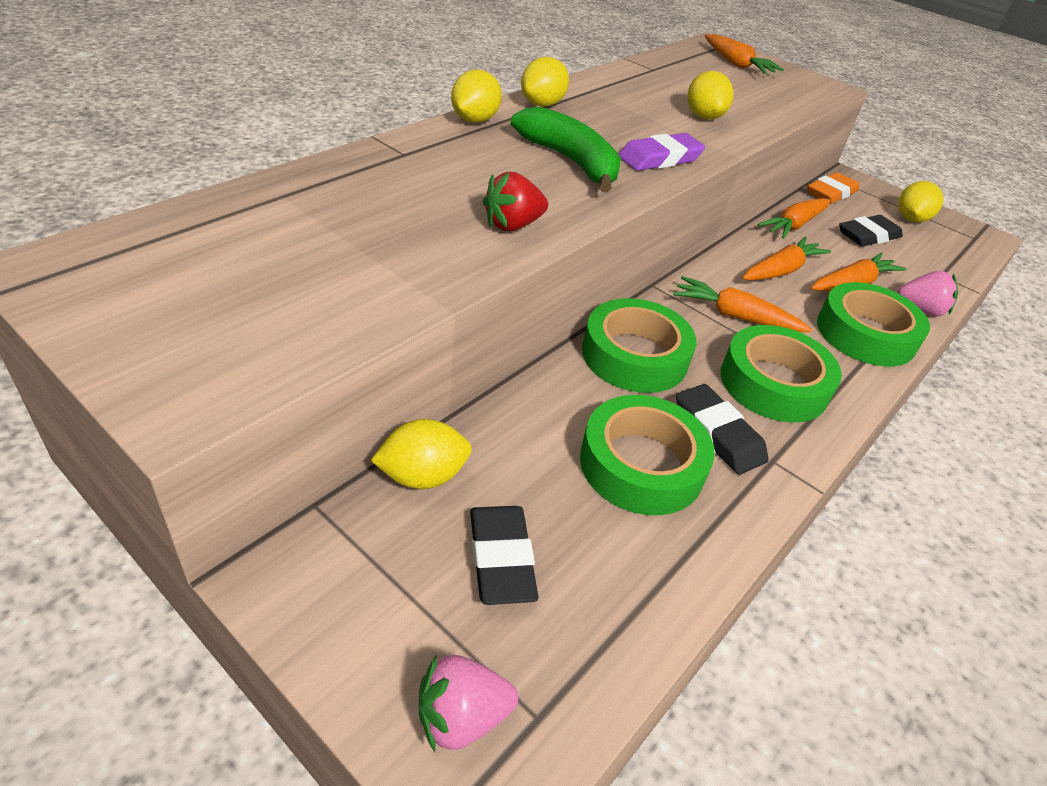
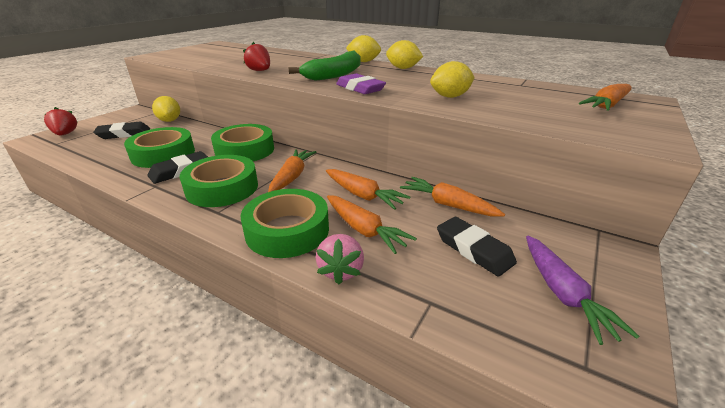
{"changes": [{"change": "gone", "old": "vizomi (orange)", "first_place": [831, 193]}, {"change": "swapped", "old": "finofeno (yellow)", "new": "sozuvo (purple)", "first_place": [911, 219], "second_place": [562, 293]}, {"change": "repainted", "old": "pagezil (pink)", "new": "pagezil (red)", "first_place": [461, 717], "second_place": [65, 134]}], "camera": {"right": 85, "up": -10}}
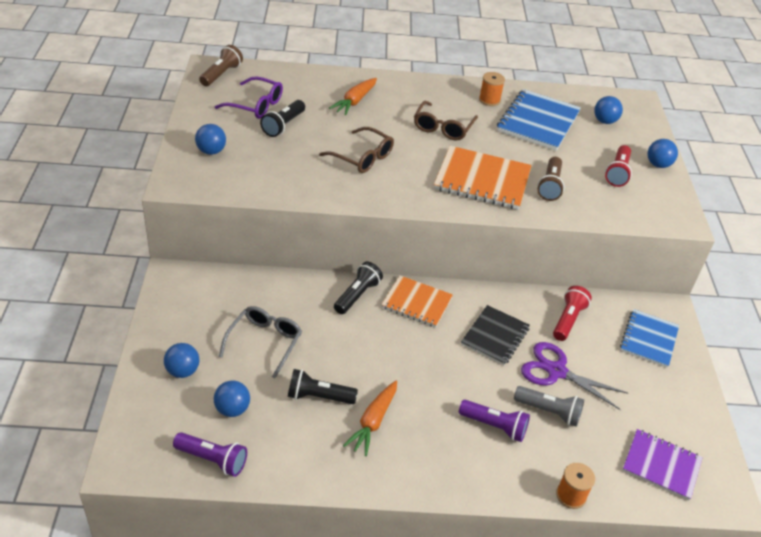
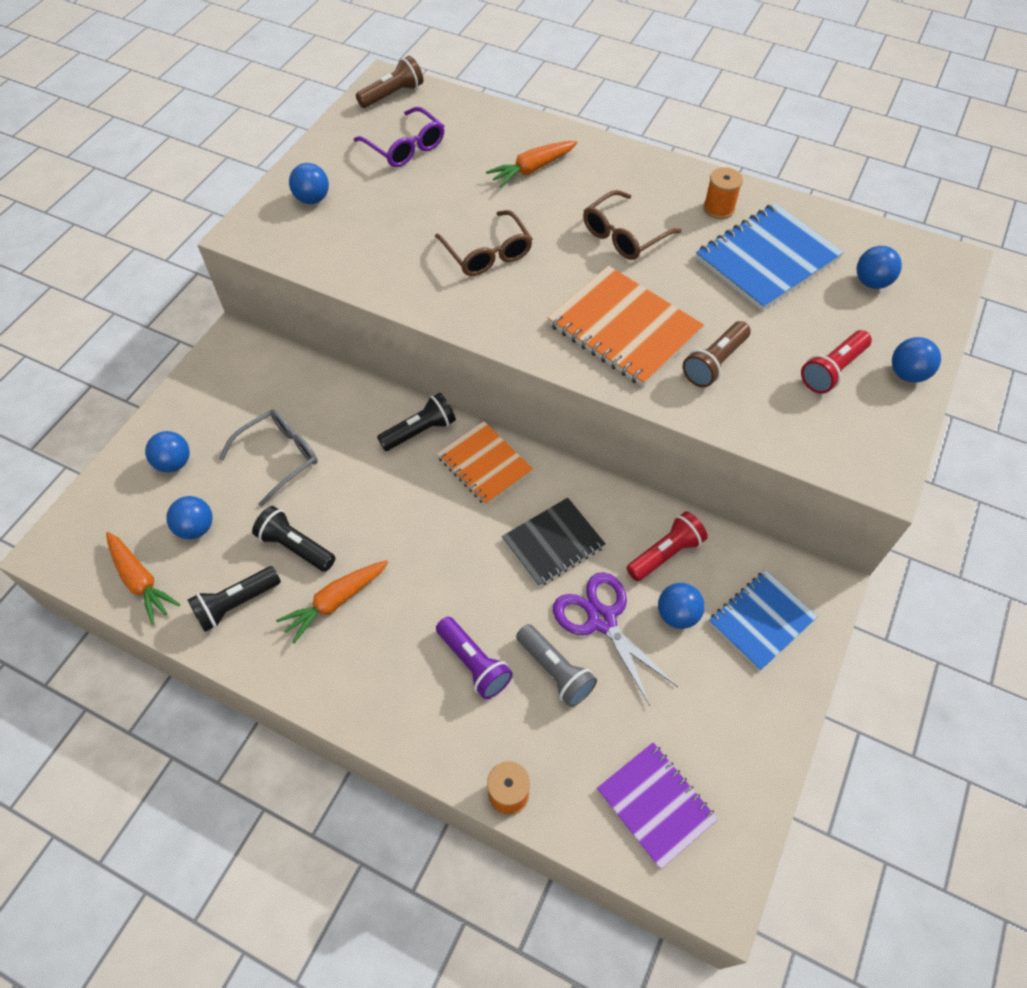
{"changes": [{"change": "new", "new": "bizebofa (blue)", "second_place": [677, 614]}, {"change": "shifted", "old": "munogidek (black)", "first_place": [283, 125], "second_place": [236, 604]}, {"change": "swapped", "old": "munogidek (purple)", "new": "sozuvo (orange)", "first_place": [213, 460], "second_place": [140, 581]}], "camera": {"right": 30, "up": 15}}
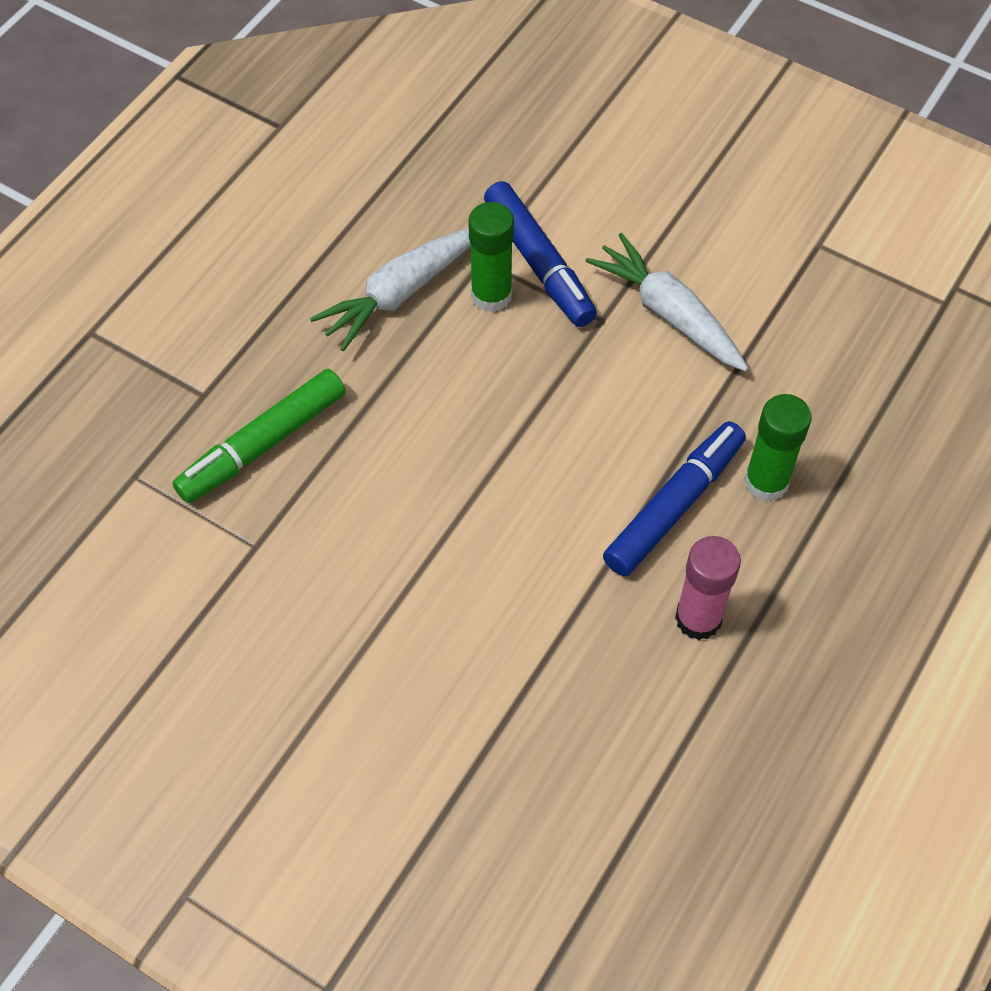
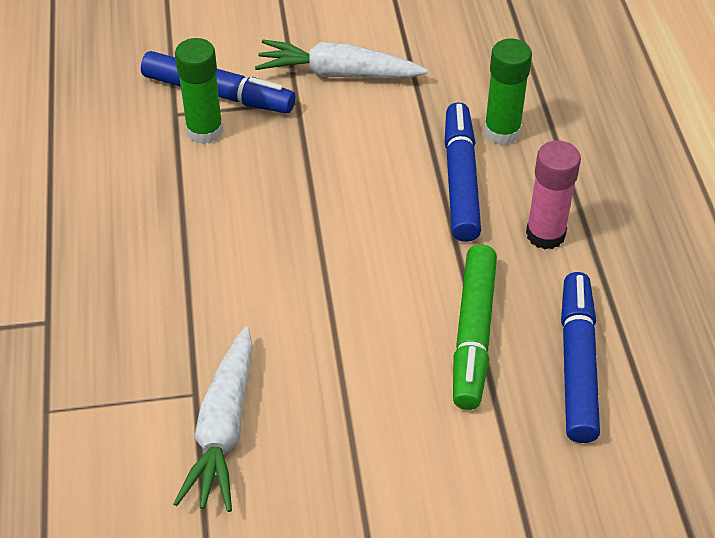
{"changes": [{"change": "new", "new": "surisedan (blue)", "second_place": [577, 364]}, {"change": "shifted", "old": "surisedan (green)", "first_place": [263, 445], "second_place": [473, 334]}, {"change": "shifted", "old": "sozuvo (white)", "first_place": [399, 294], "second_place": [223, 429]}], "camera": {"right": -40, "up": -10}}
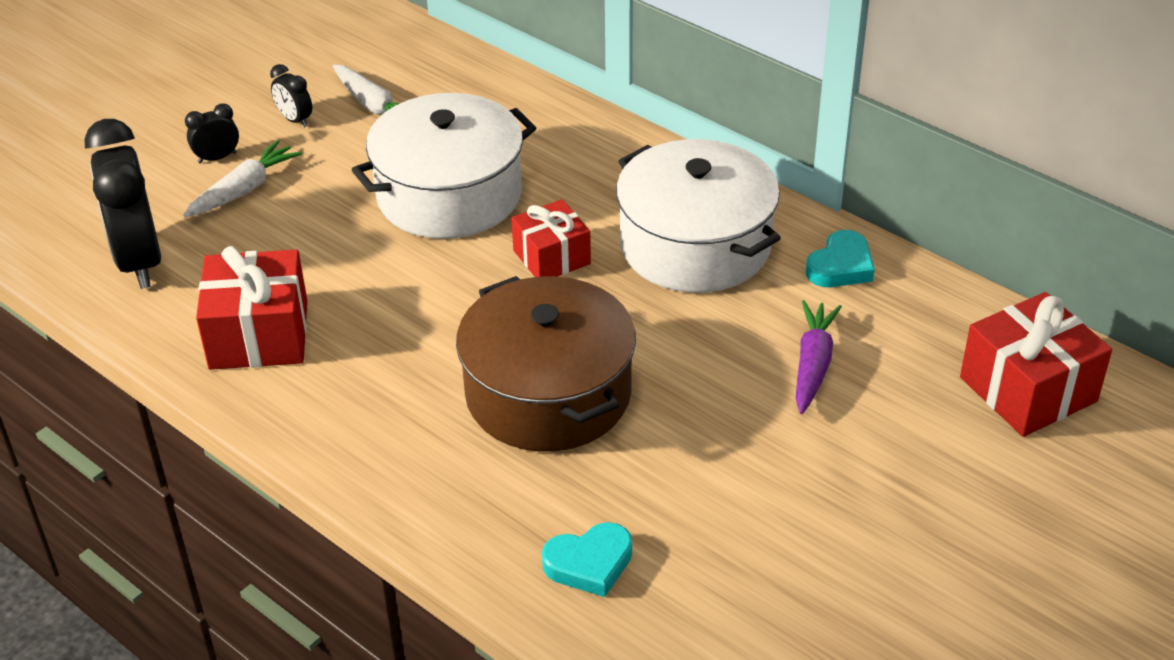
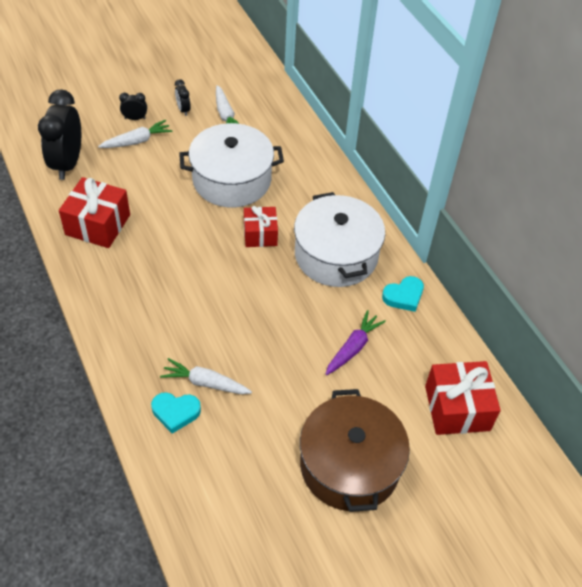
{"changes": [{"change": "new", "new": "sozuvo (white)", "second_place": [205, 383]}, {"change": "shifted", "old": "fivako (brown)", "first_place": [548, 394], "second_place": [349, 465]}], "camera": {"right": 20, "up": 10}}
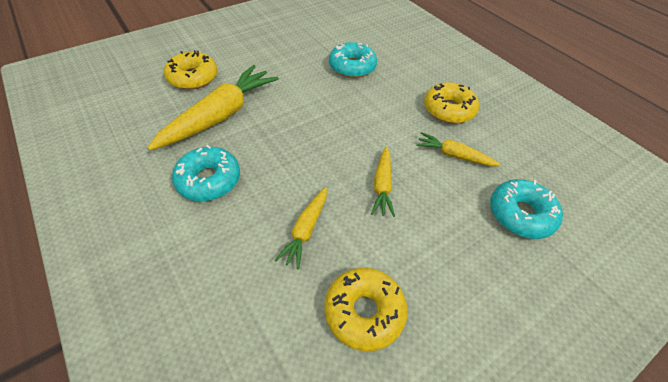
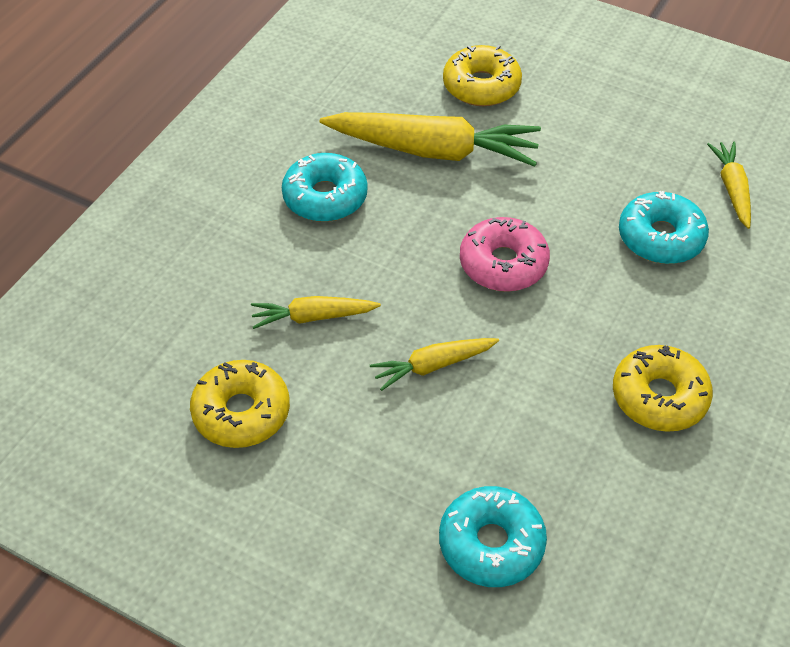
{"changes": [{"change": "new", "new": "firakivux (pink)", "second_place": [503, 264]}, {"change": "shifted", "old": "sozuvo (yellow)", "first_place": [454, 155], "second_place": [732, 189]}], "camera": {"right": 65, "up": 0}}
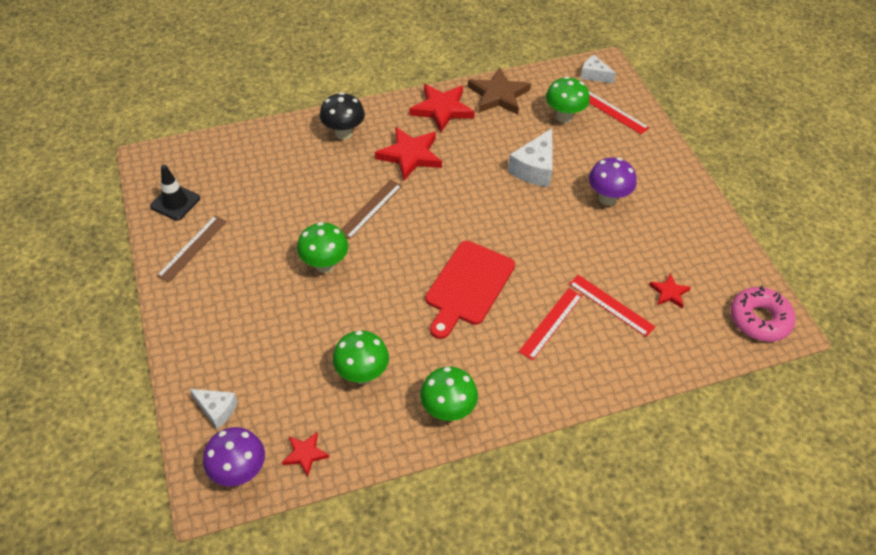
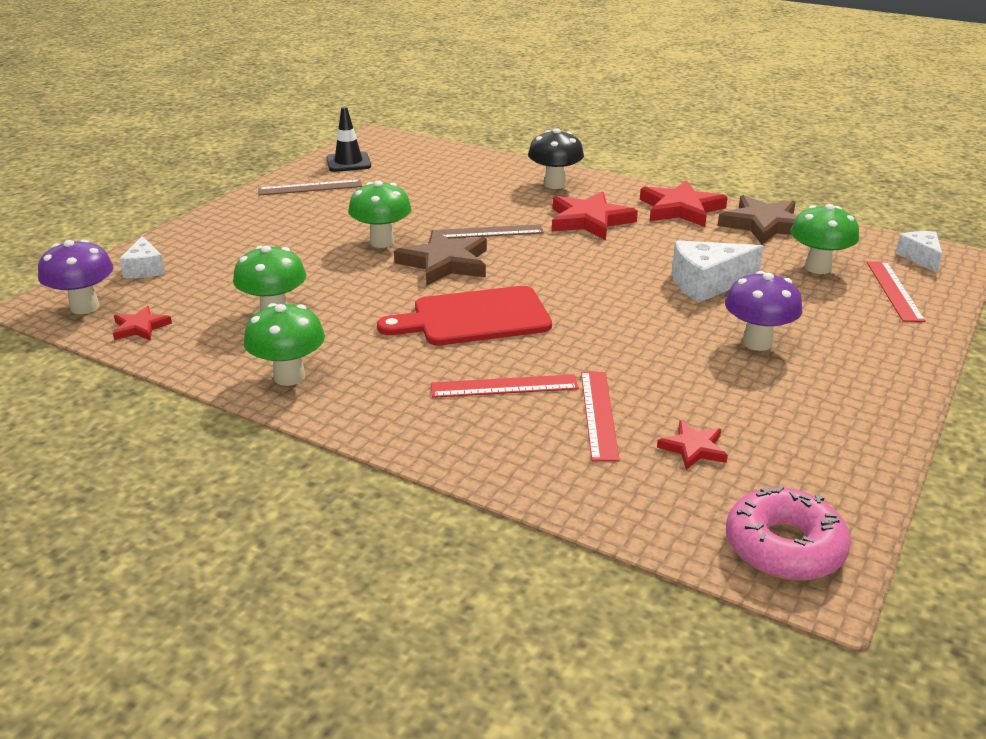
{"changes": [{"change": "new", "new": "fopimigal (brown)", "second_place": [445, 263]}], "camera": {"right": 50, "up": -20}}
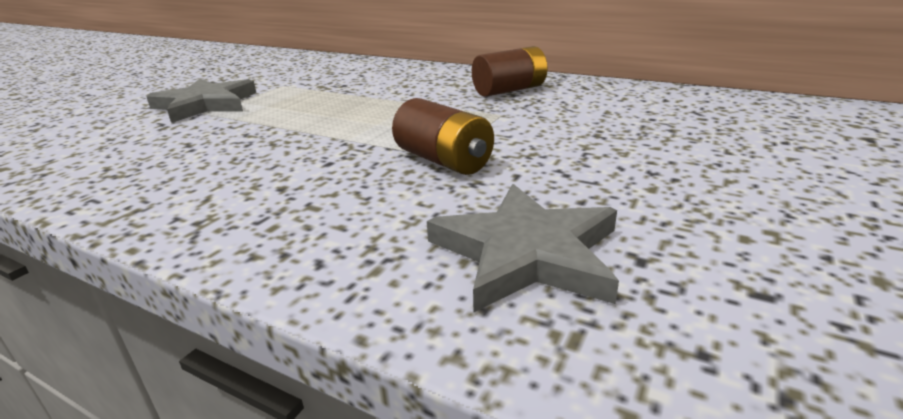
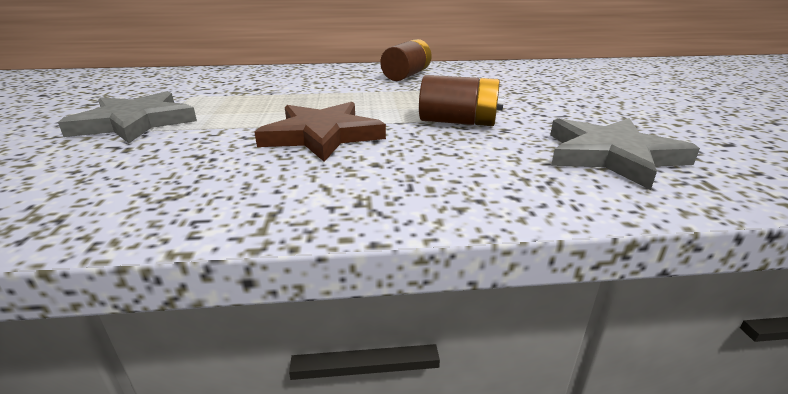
{"changes": [{"change": "new", "new": "fopimigal (brown)", "second_place": [322, 135]}], "camera": {"right": -35, "up": 0}}
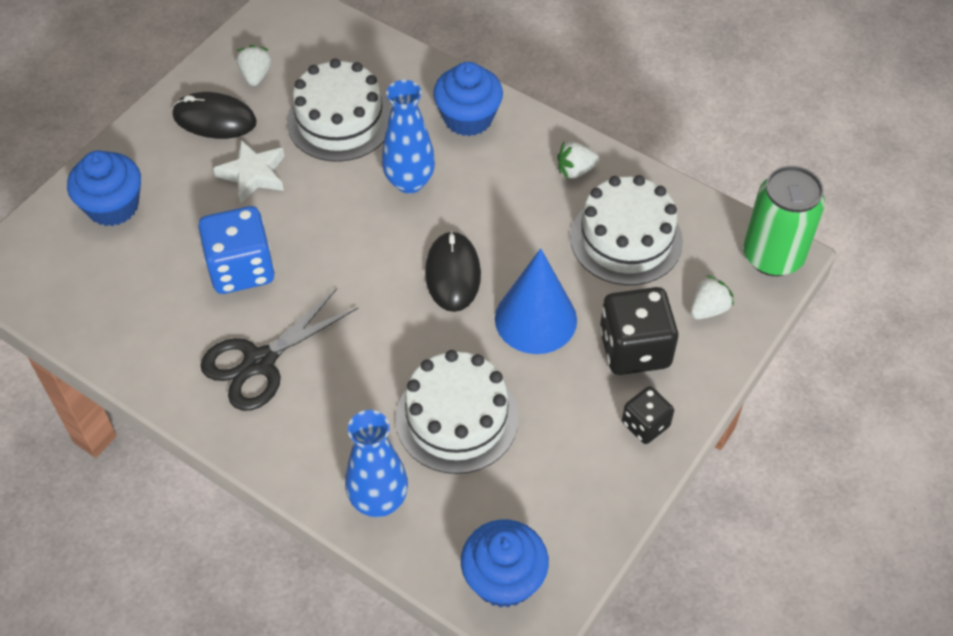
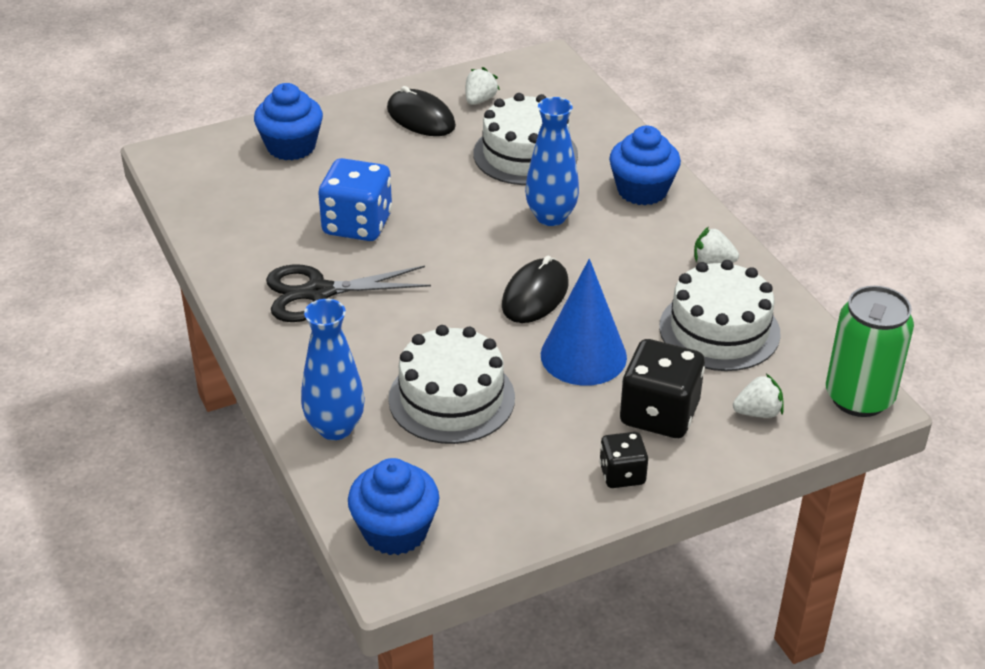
{"changes": [{"change": "gone", "old": "fopimigal (white)", "first_place": [253, 175]}], "camera": {"right": 30, "up": -15}}
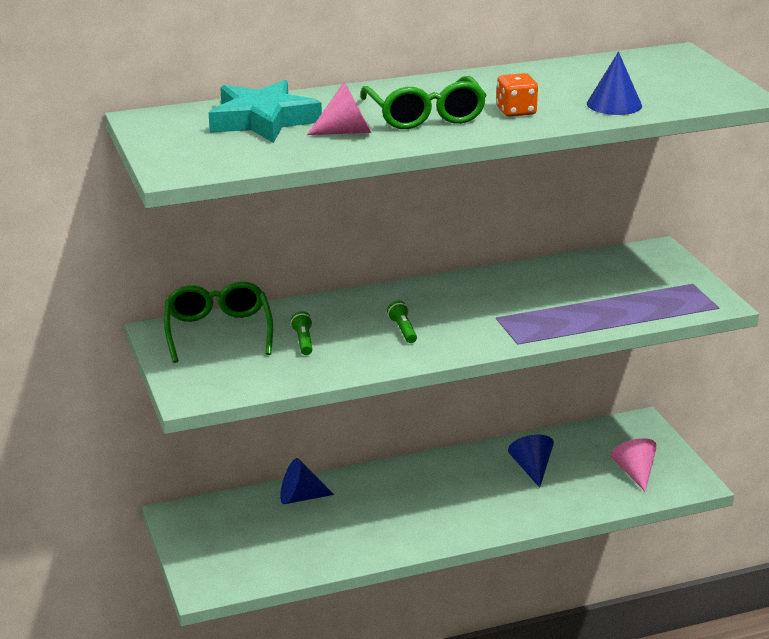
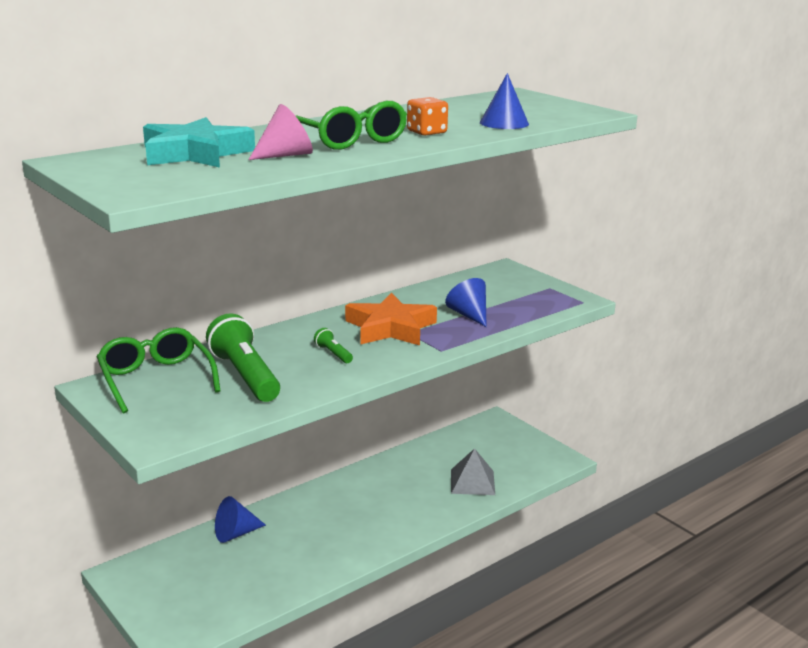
{"changes": [{"change": "gone", "old": "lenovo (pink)", "first_place": [634, 472]}, {"change": "new", "new": "fopimigal (orange)", "second_place": [390, 328]}, {"change": "new", "new": "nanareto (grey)", "second_place": [472, 482]}, {"change": "shifted", "old": "lenovo (blue)", "first_place": [532, 468], "second_place": [469, 315]}, {"change": "scaled", "old": "munogidek (green)", "first_place": [303, 341], "second_place": [245, 376], "factor": 2.23}], "camera": {"right": -20, "up": -5}}
